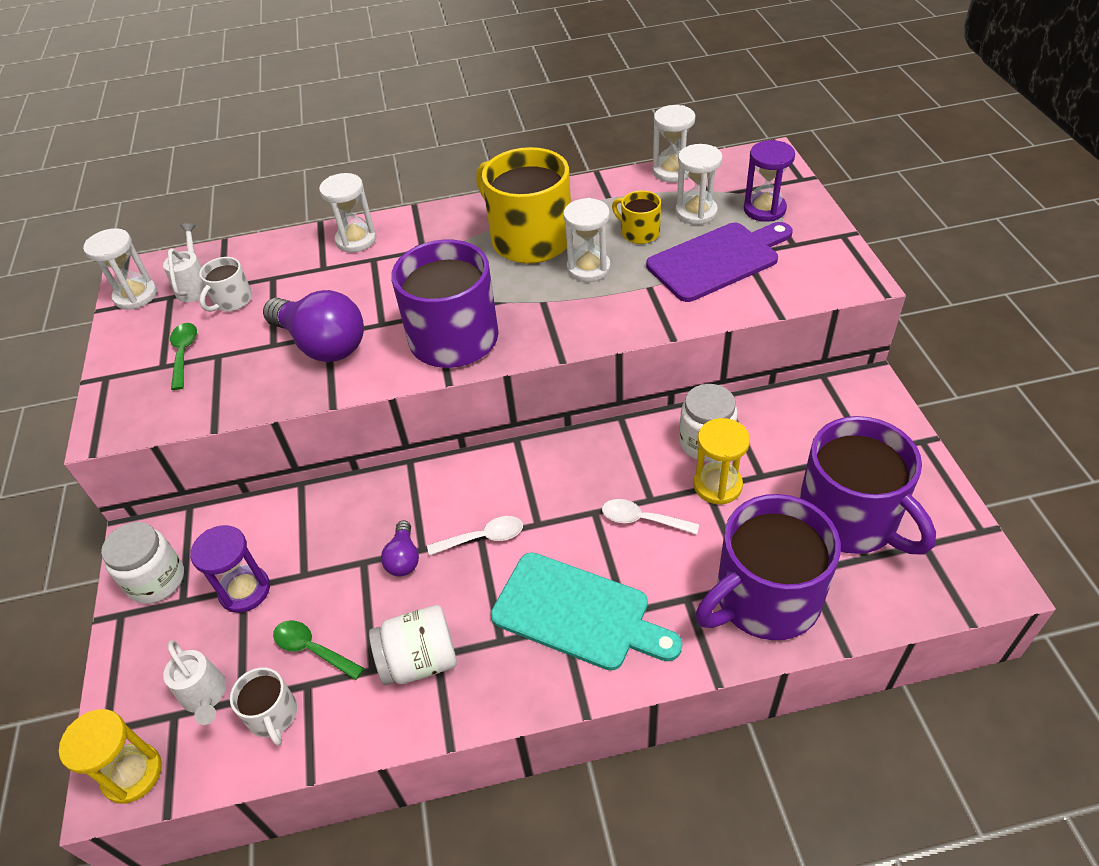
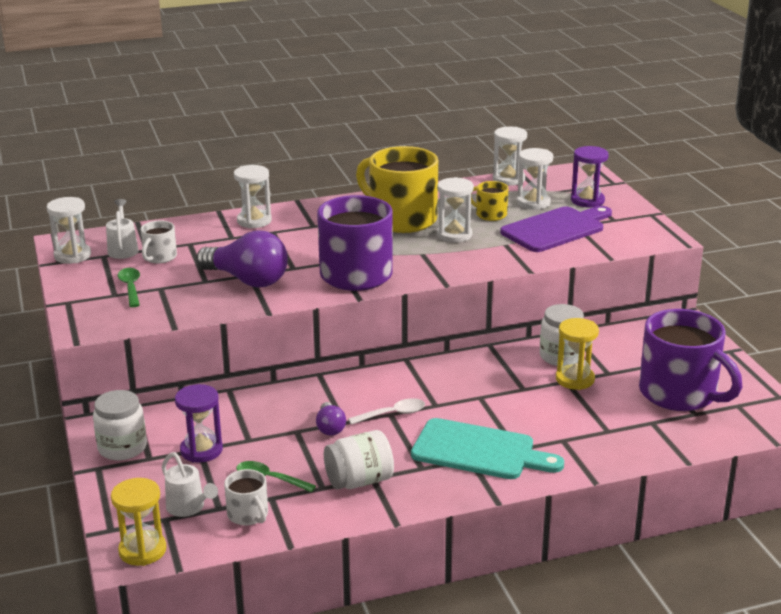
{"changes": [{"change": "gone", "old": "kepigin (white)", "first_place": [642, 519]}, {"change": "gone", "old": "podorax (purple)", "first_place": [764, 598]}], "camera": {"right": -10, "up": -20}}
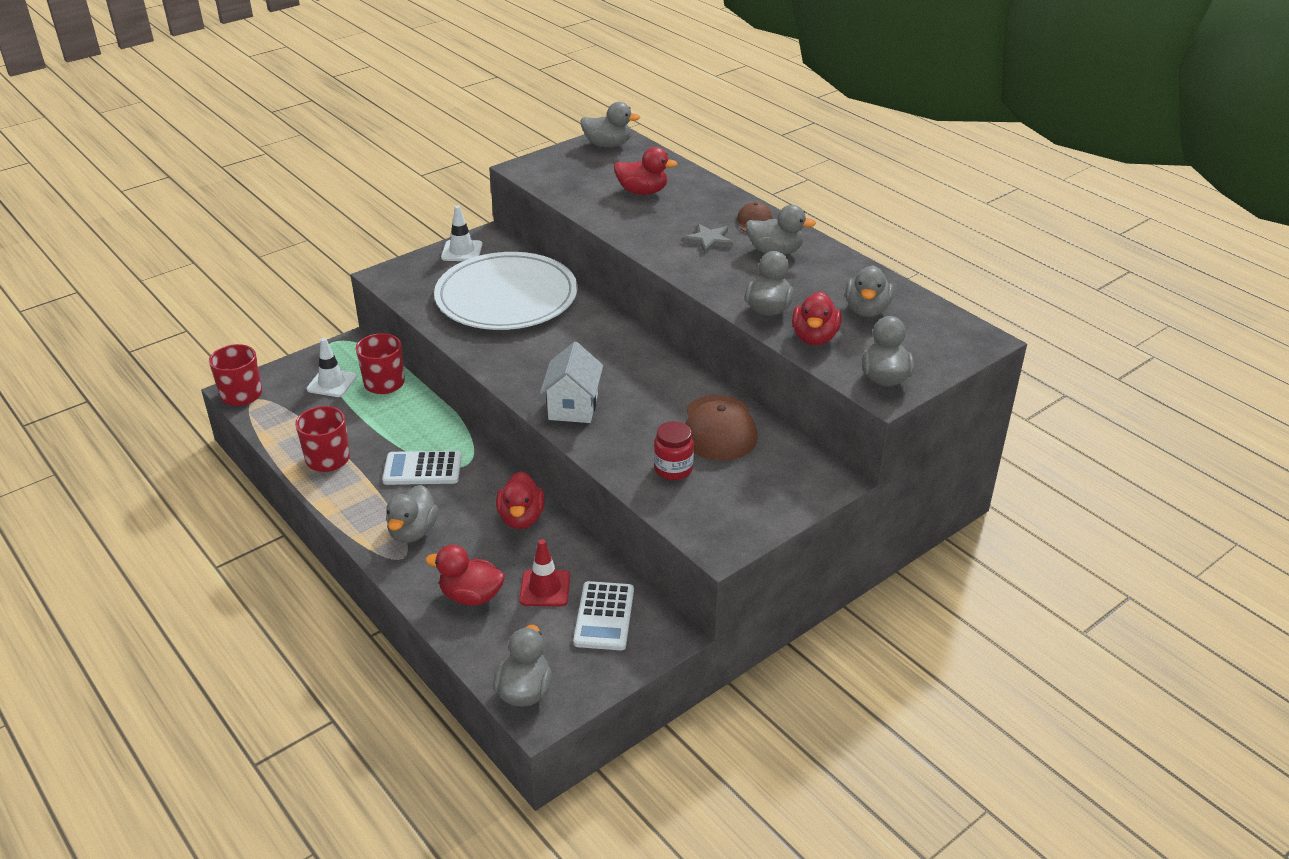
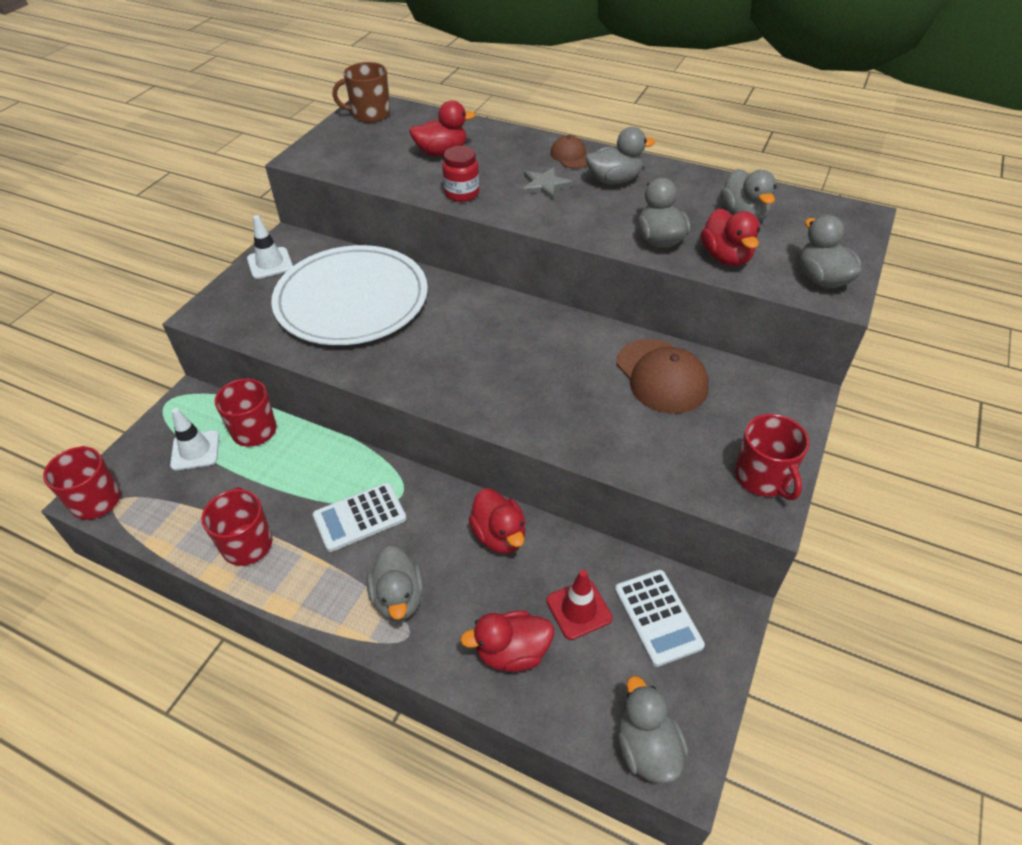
{"changes": [{"change": "gone", "old": "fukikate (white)", "first_place": [573, 407]}, {"change": "new", "new": "podorax (red)", "second_place": [762, 477]}, {"change": "shifted", "old": "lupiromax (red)", "first_place": [673, 469], "second_place": [462, 193]}, {"change": "swapped", "old": "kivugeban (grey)", "new": "podorax (brown)", "first_place": [608, 145], "second_place": [370, 114]}], "camera": {"right": -25, "up": 10}}
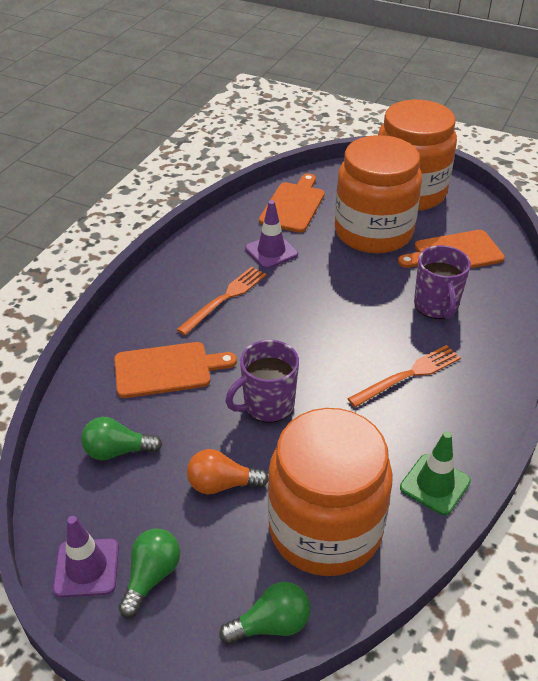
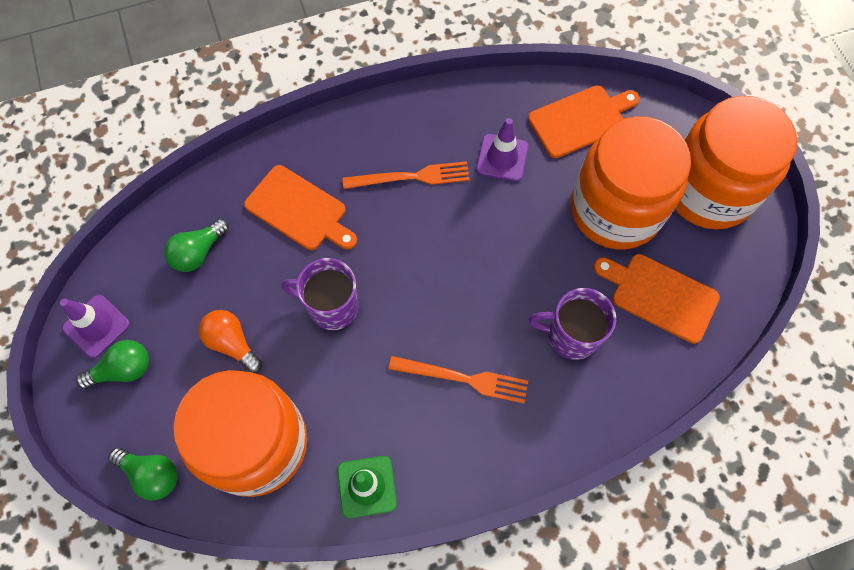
{"changes": [{"change": "rotated", "old": "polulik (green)", "first_place": [117, 451], "second_place": [198, 252], "degrees": -90}, {"change": "rotated", "old": "podorax (purple)", "first_place": [436, 306], "second_place": [570, 335], "degrees": 60}], "camera": {"right": 45, "up": 25}}
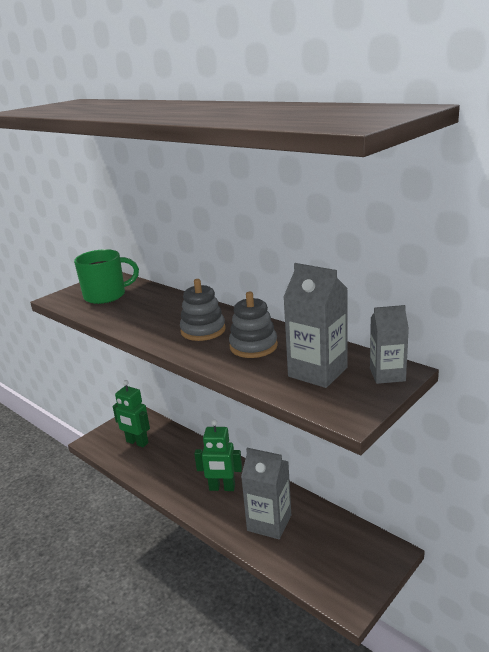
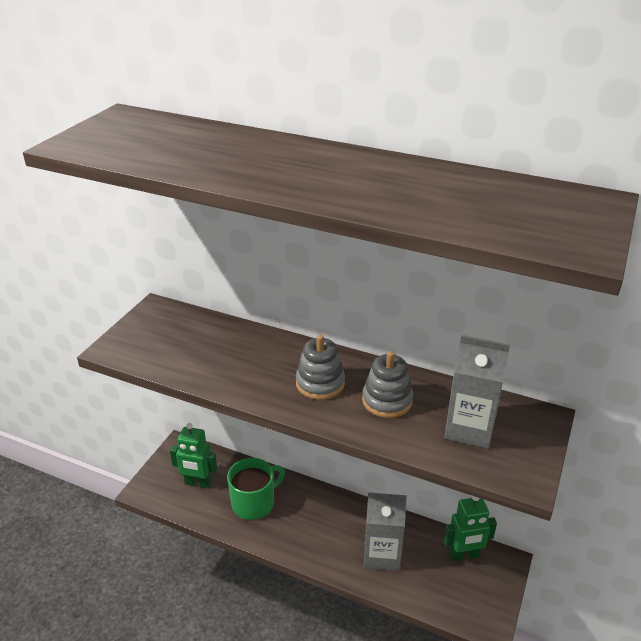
{"changes": [{"change": "gone", "old": "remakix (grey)", "first_place": [387, 375]}, {"change": "shifted", "old": "podorax (green)", "first_place": [106, 295], "second_place": [254, 503]}, {"change": "shifted", "old": "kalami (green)", "first_place": [222, 488], "second_place": [464, 555]}], "camera": {"right": -20, "up": 10}}
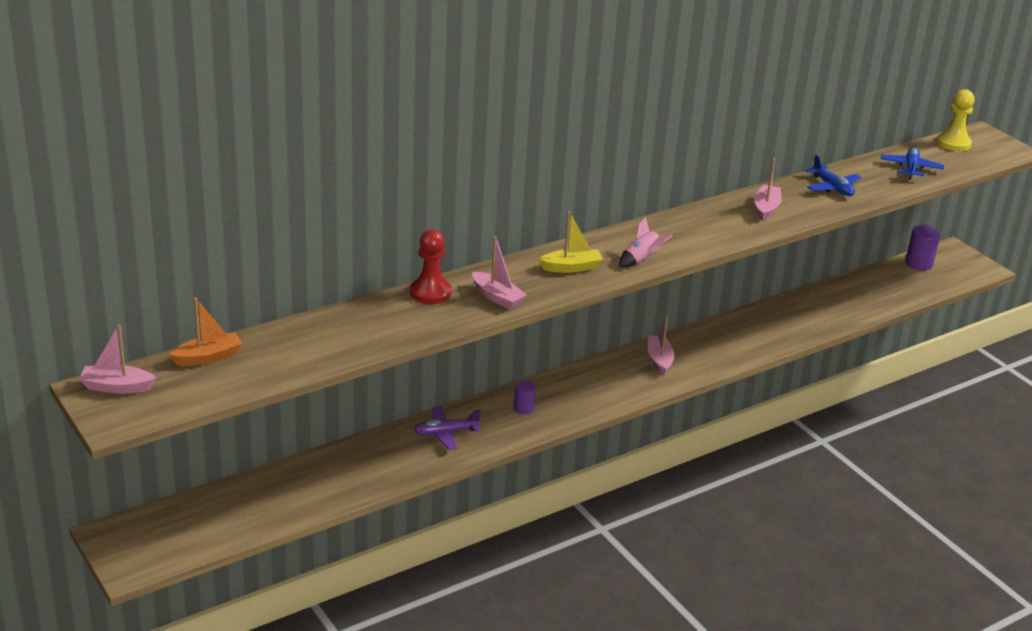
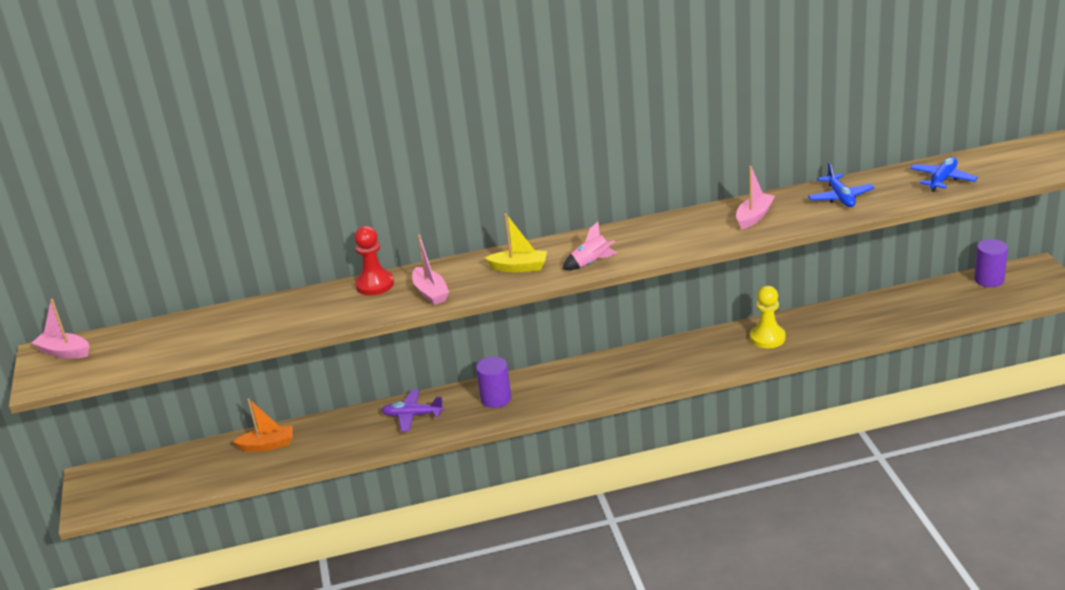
{"changes": [{"change": "gone", "old": "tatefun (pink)", "first_place": [659, 360]}, {"change": "shifted", "old": "tatefun (orange)", "first_place": [208, 357], "second_place": [268, 445]}, {"change": "shifted", "old": "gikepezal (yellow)", "first_place": [953, 143], "second_place": [767, 338]}, {"change": "scaled", "old": "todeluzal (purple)", "first_place": [523, 408], "second_place": [496, 399], "factor": 1.61}], "camera": {"right": 25, "up": 0}}
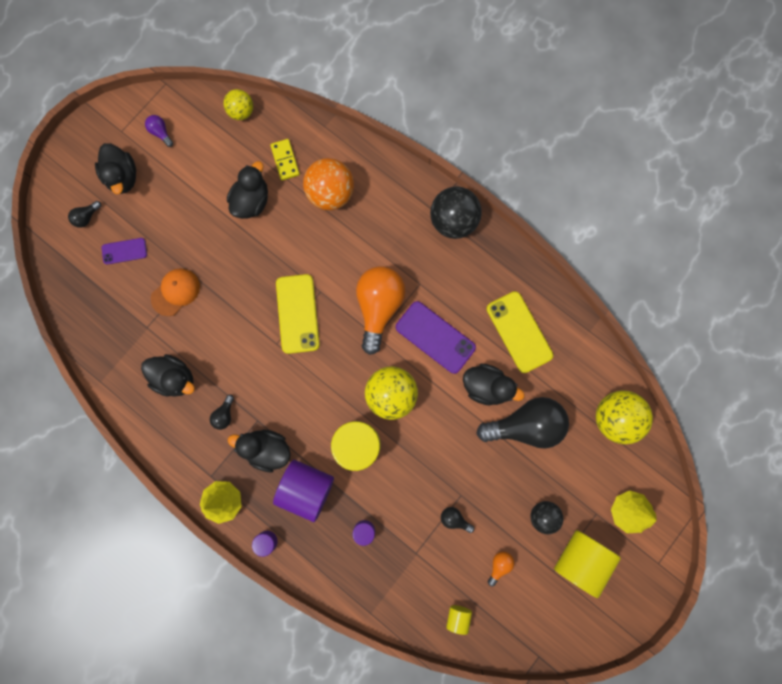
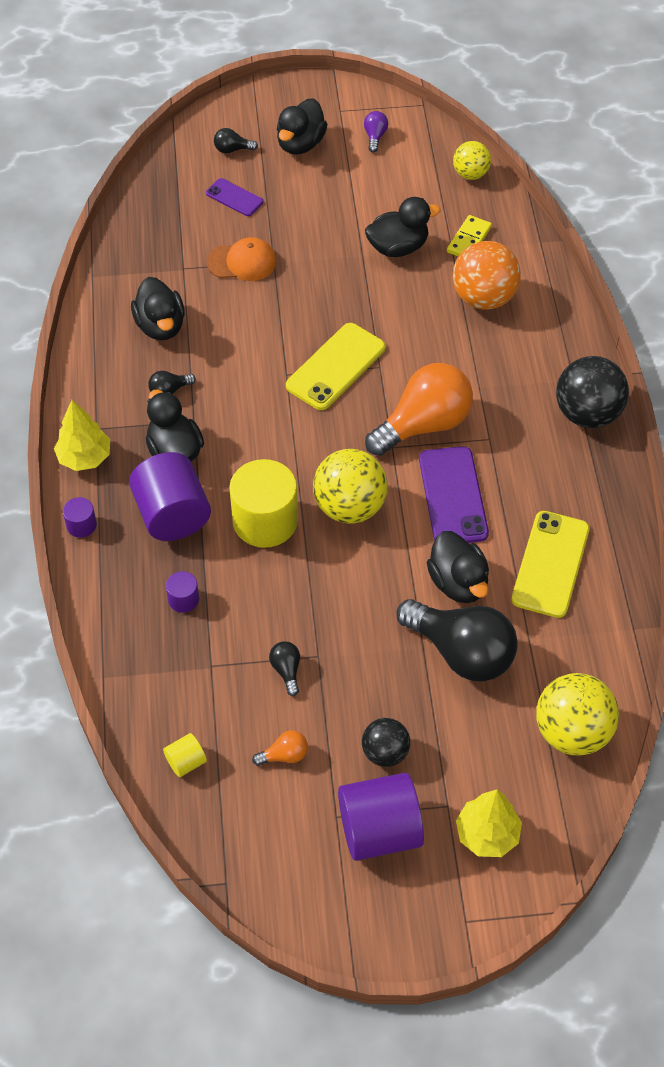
{"changes": [{"change": "repainted", "old": "todeluzal (yellow)", "new": "todeluzal (purple)", "first_place": [579, 558], "second_place": [379, 830]}], "camera": {"right": 45, "up": -25}}
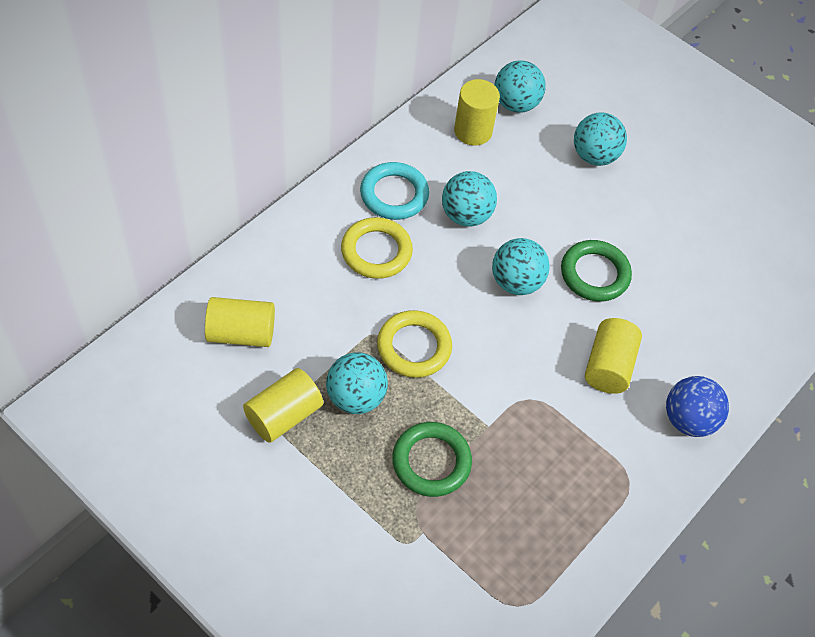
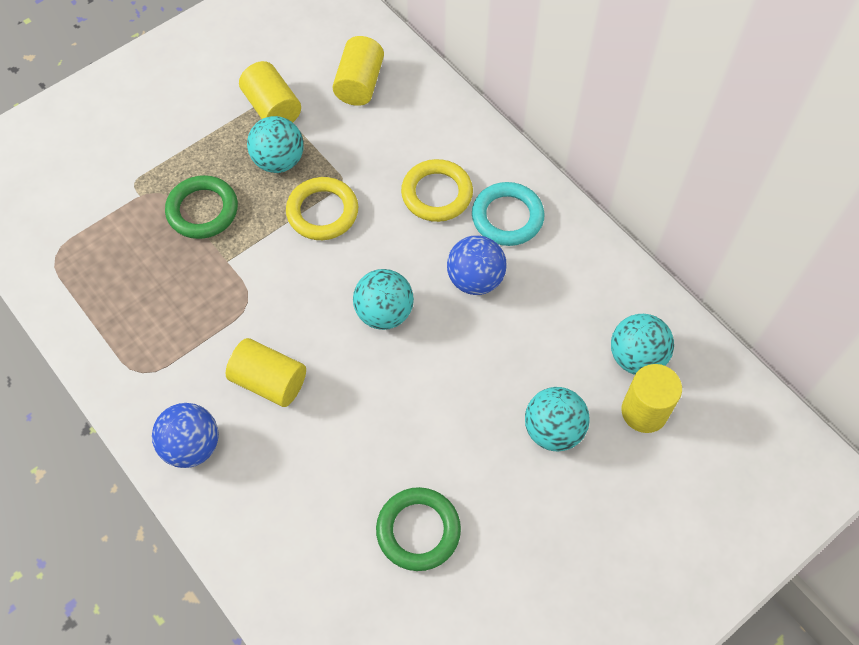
{"changes": [{"change": "shifted", "old": "todeluzal (yellow)", "first_place": [473, 131], "second_place": [644, 411]}, {"change": "shifted", "old": "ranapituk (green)", "first_place": [594, 274], "second_place": [418, 530]}, {"change": "repainted", "old": "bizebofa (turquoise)", "new": "bizebofa (blue)", "first_place": [466, 215], "second_place": [475, 279]}], "camera": {"right": 105, "up": 5}}
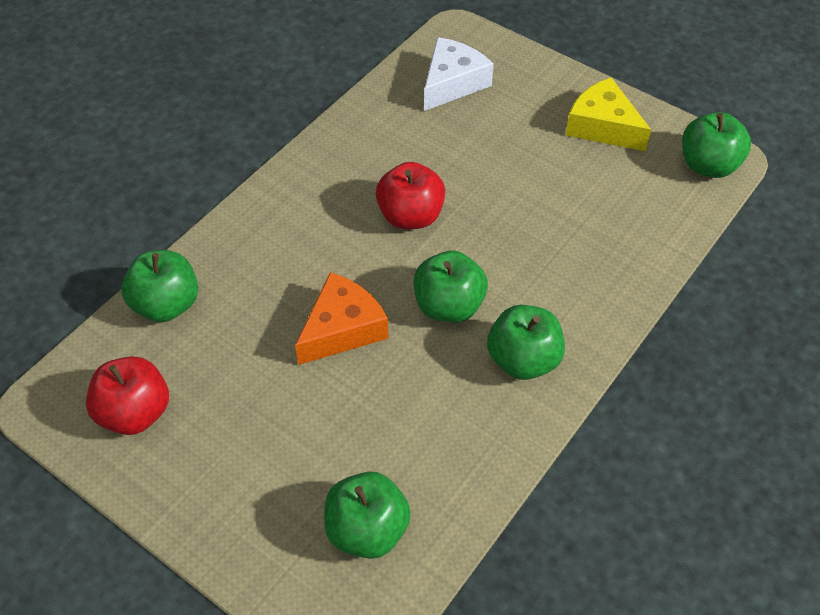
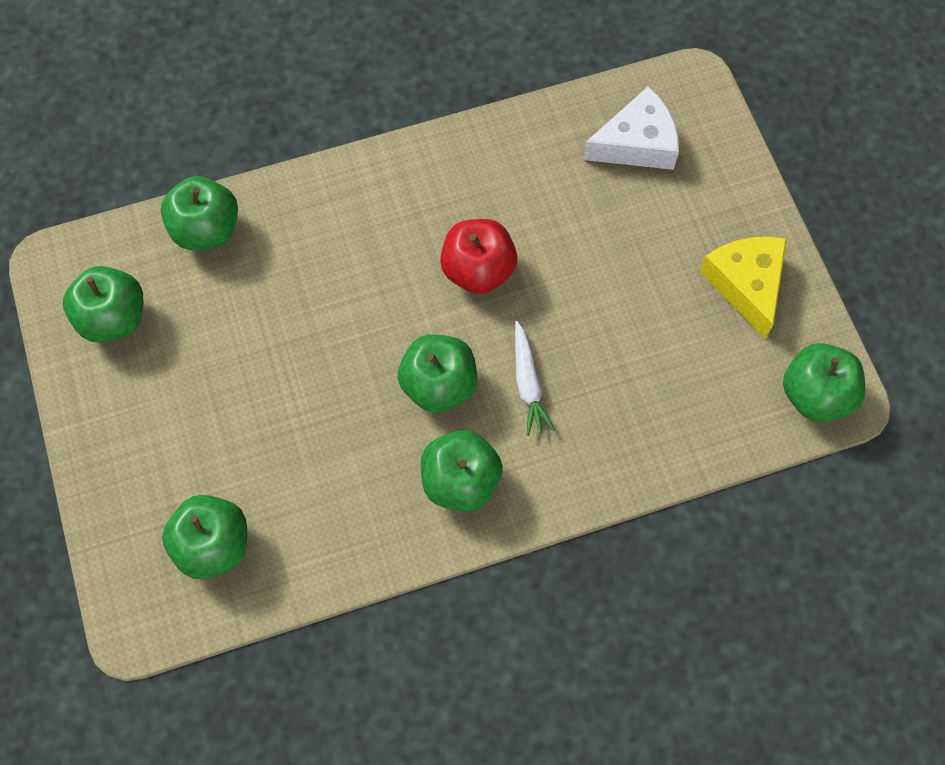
{"changes": [{"change": "gone", "old": "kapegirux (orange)", "first_place": [342, 328]}, {"change": "new", "new": "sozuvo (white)", "second_place": [528, 383]}, {"change": "repainted", "old": "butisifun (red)", "new": "butisifun (green)", "first_place": [135, 413], "second_place": [114, 318]}], "camera": {"right": 35, "up": 15}}
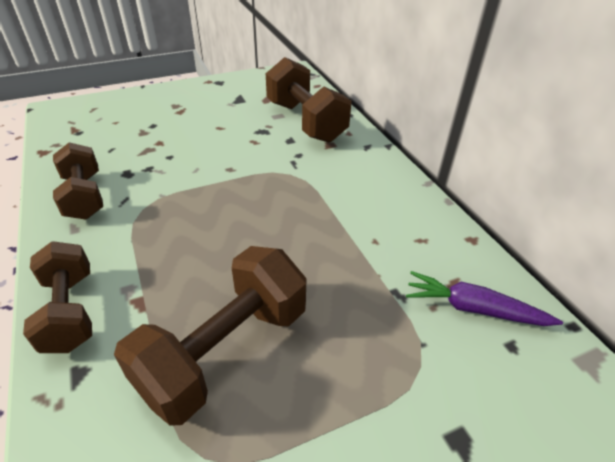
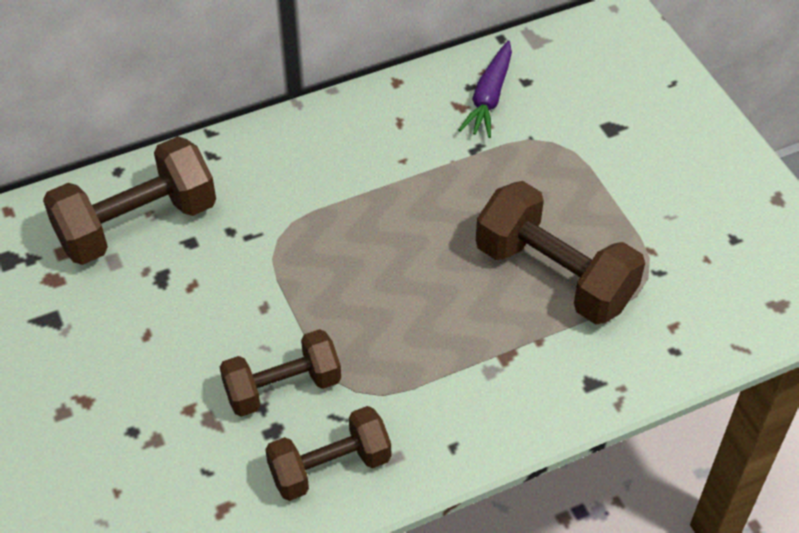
{"changes": [{"change": "shifted", "old": "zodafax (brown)", "first_place": [70, 311], "second_place": [282, 387]}], "camera": {"right": -90, "up": 10}}
